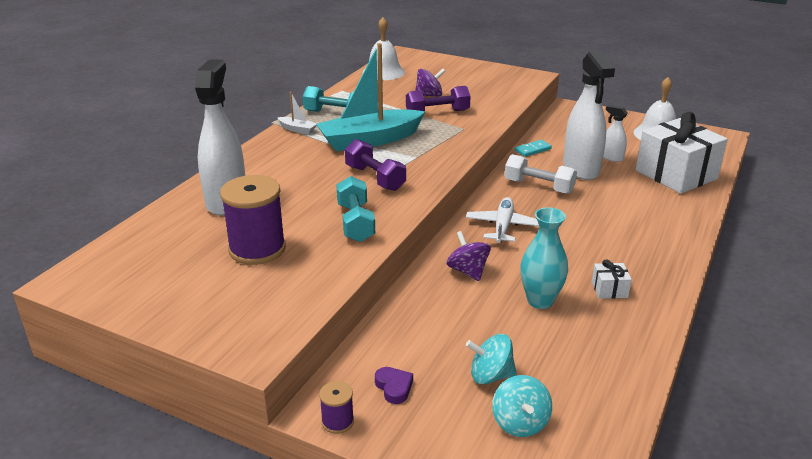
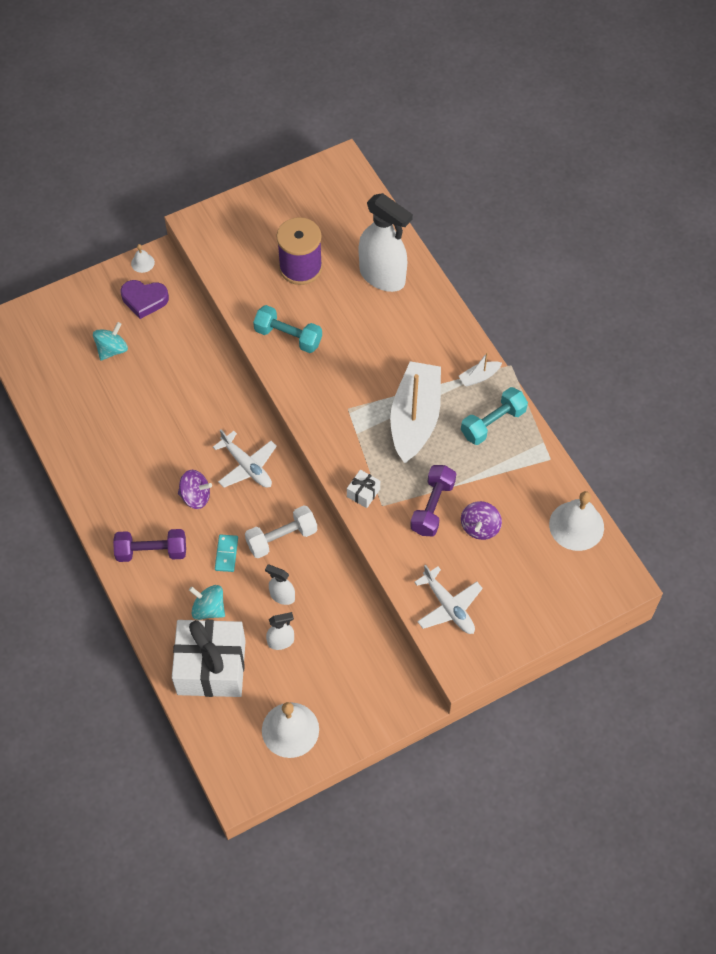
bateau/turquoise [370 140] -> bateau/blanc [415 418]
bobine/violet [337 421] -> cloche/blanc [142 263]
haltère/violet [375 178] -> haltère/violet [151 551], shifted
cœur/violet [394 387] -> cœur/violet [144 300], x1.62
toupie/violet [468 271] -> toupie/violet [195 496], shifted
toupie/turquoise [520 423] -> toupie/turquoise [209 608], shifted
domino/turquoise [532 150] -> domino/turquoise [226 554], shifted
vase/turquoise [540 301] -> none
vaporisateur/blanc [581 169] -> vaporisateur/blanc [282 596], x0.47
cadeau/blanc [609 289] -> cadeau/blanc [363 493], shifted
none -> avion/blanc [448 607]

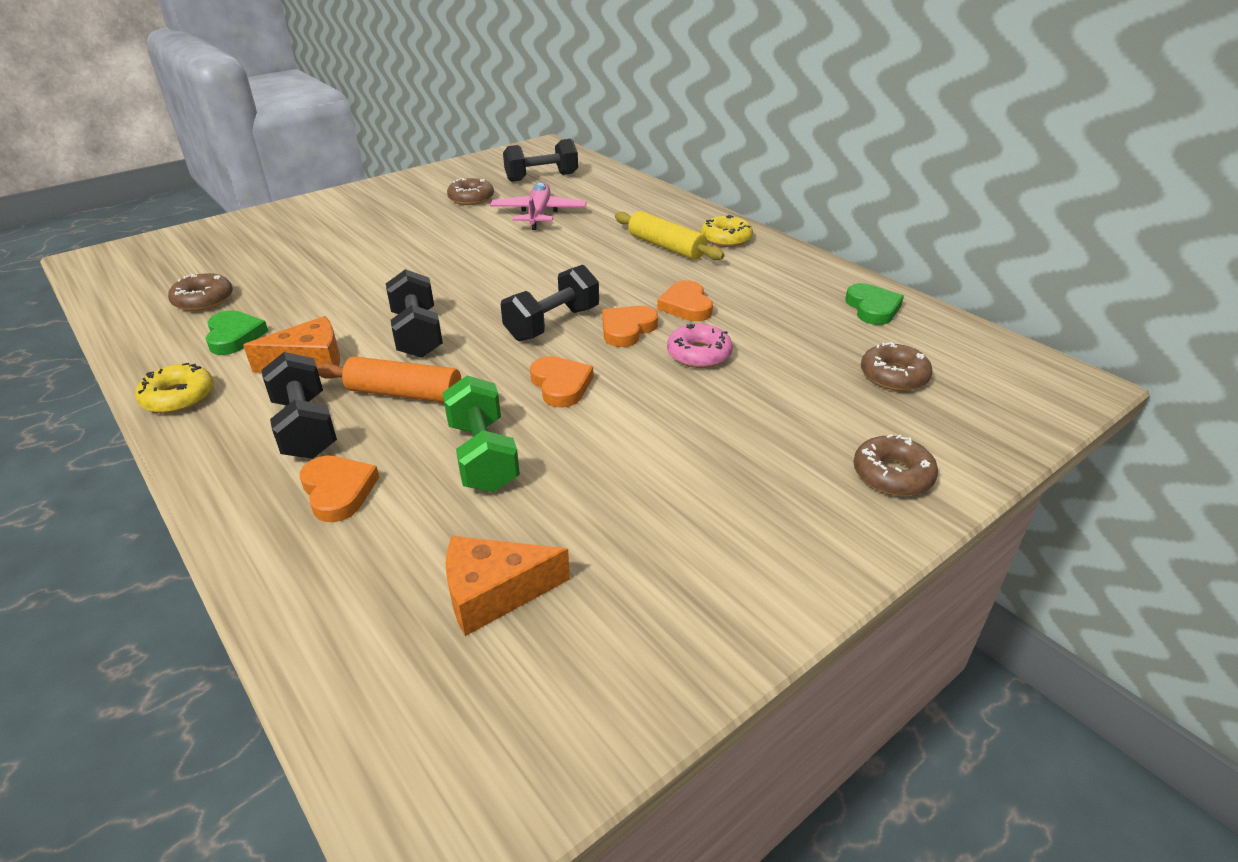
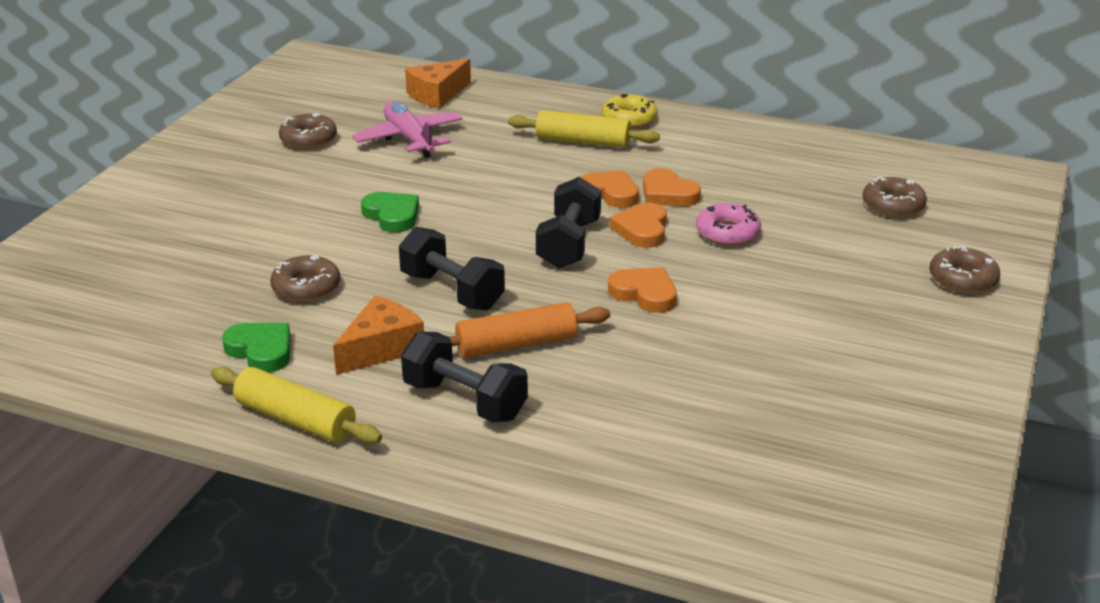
beignet/jaune [178 397] -> rouleau à pâtisserie/jaune [295 419]
beignet/marron [203 300] -> beignet/marron [306 287], shifted
cœur/orange [338 491] -> cœur/orange [609 193], shifted
haltère/vert [483 456] -> none
fromage/orange [494 593] -> fromage/orange [437 94], shifted
haltère/noir [541 177] -> none
cœur/vert [872 308] -> cœur/vert [392 215], shifted

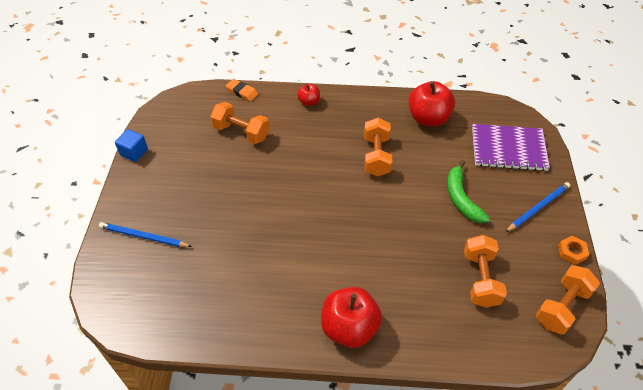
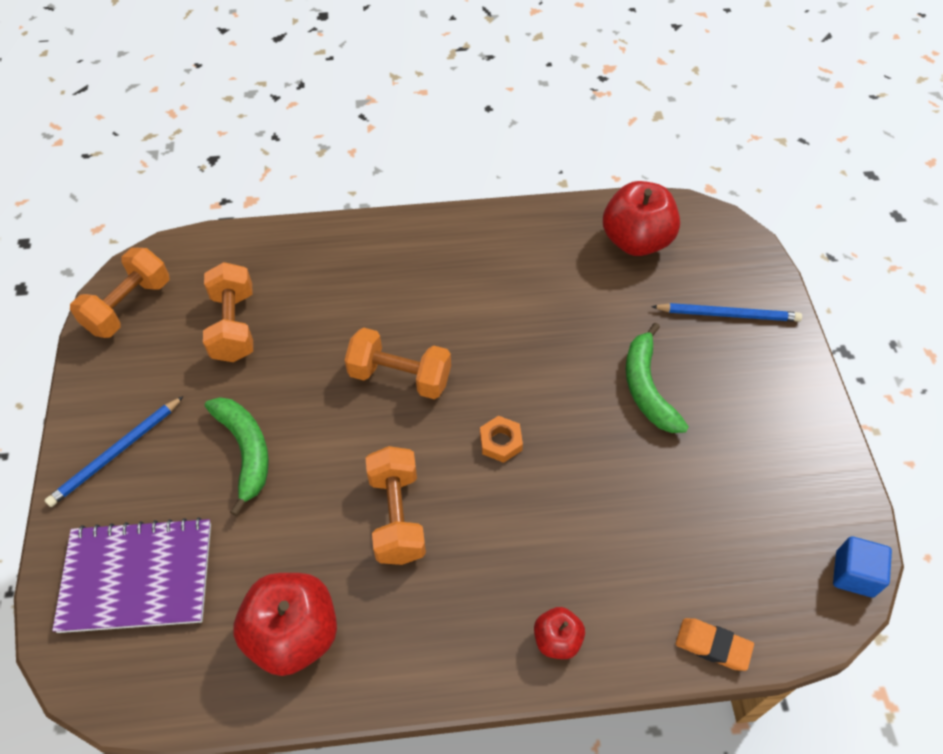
cube/bleu [134 152] -> cube/bleu [854 574], shifted
haltère/orange [241 132] -> haltère/orange [400 377], shifted
pomme/rouge [349 328] -> pomme/rouge [636 241], shifted
écrou/orange [572 252] -> écrou/orange [500 442], shifted
none -> banane/vert [647 388]

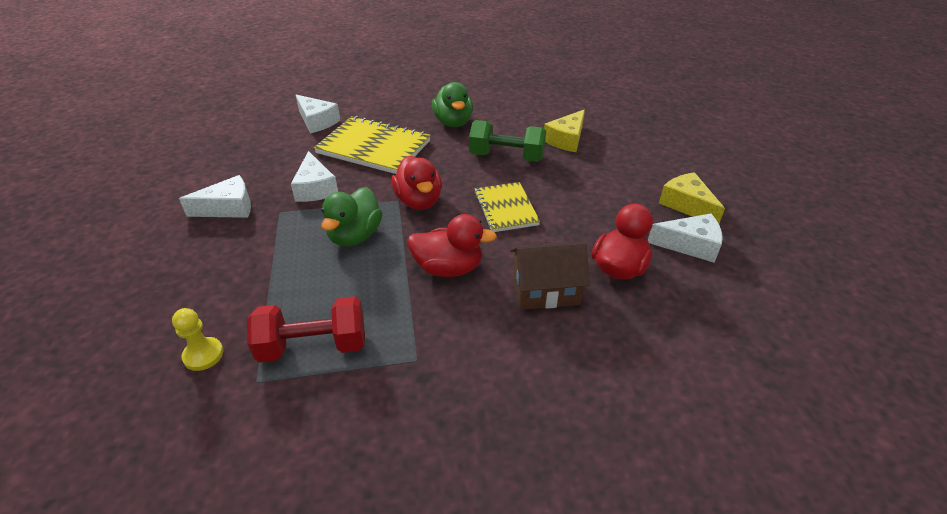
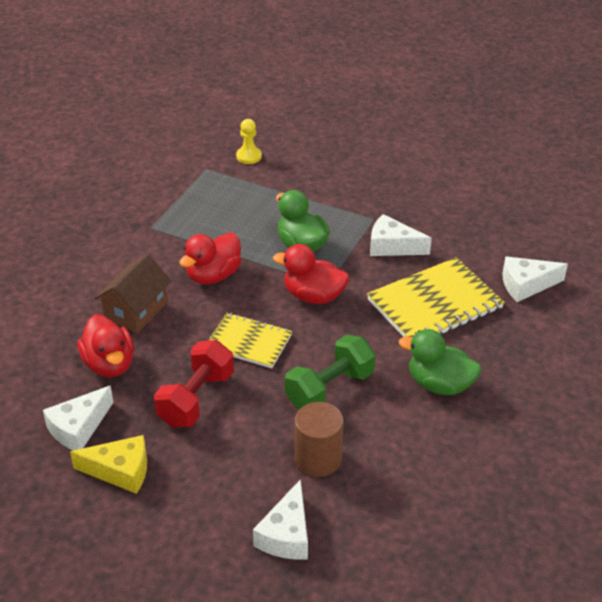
fromage/blanc [228 208] -> fromage/blanc [286 534], shifted
haltère/rouge [313 346] -> haltère/rouge [196 399], shifted
fromage/jaune [566 140] -> cylindre/marron [318 459]

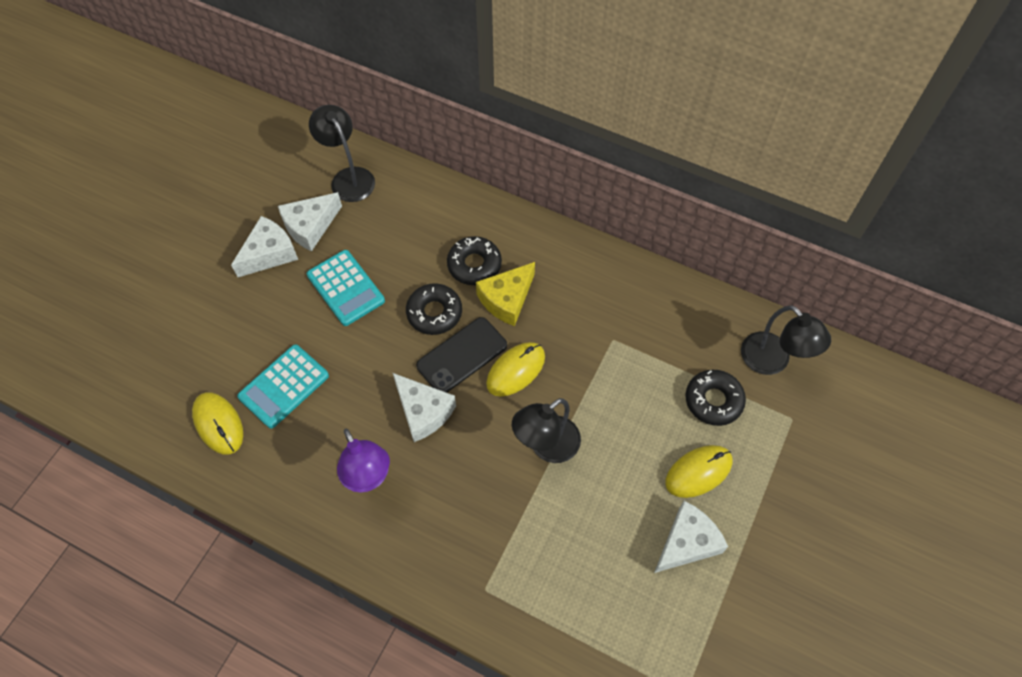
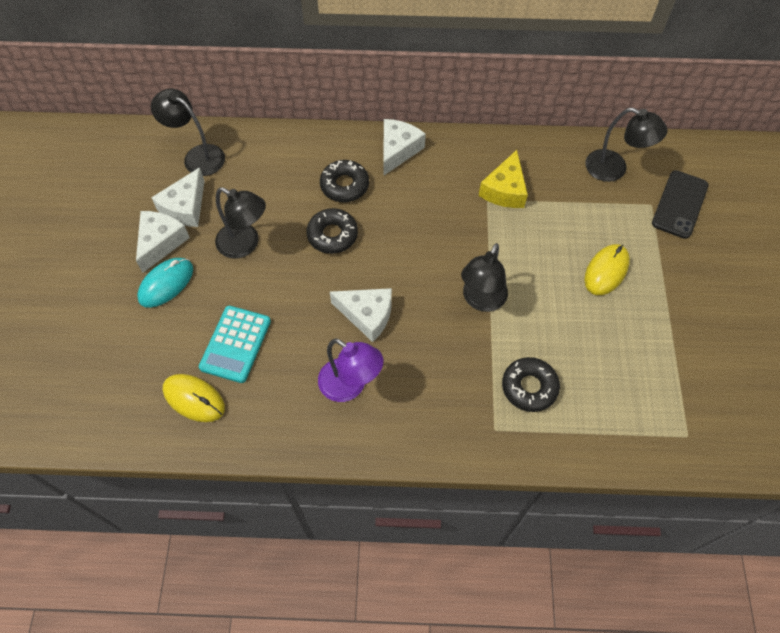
calculatrice/turquoise [346 288] -> lampe/noir [245 244]
téléphone/noir [462 355] -> téléphone/noir [679 204], shifted
fromage/jaune [507 299] -> fromage/jaune [505 190], shifted
souris/jaune [515 370] -> none
fromage/blanc [687 542] -> fromage/blanc [398 150], shifted
beignet/noir [713 400] -> beignet/noir [529 387], shifted
none -> souris/turquoise [166 283]

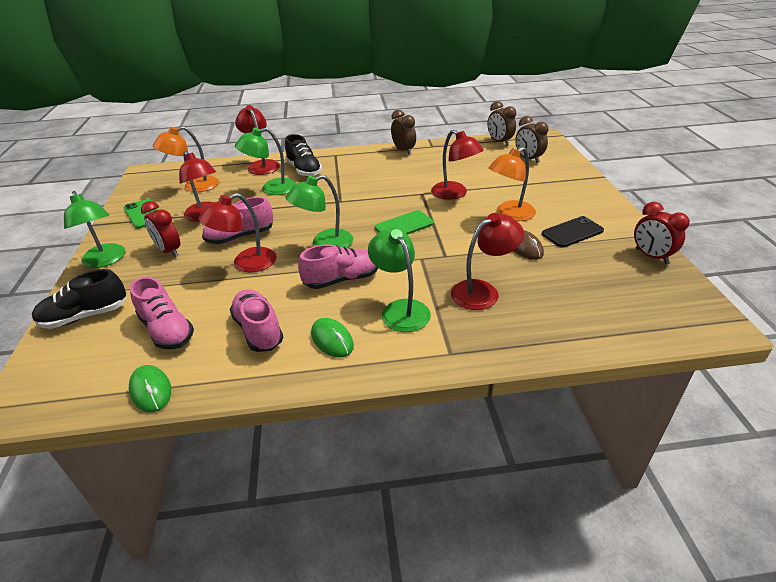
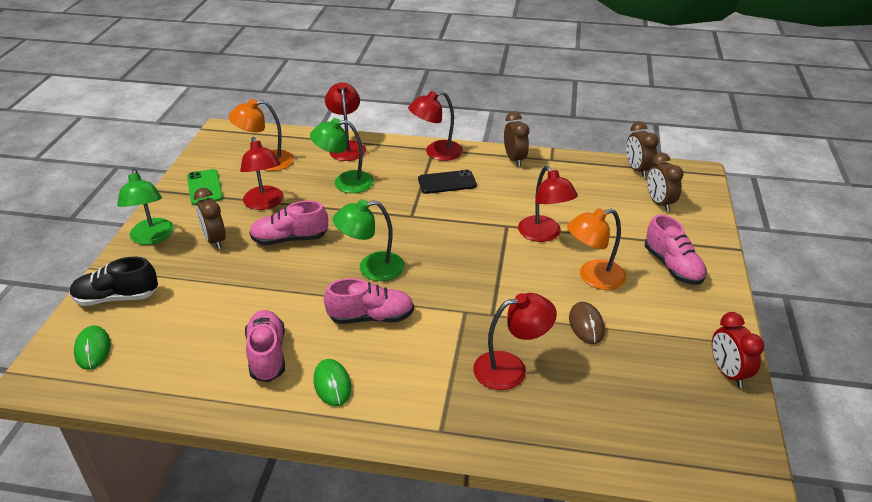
souris/vert [151 390] -> souris/vert [93 349], shifted
chaussure/rose [167 330] -> chaussure/rose [672 266], shifted
réveil/rouge [169 251] -> réveil/marron [215 240]
lampe/rouge [246 264] -> lampe/rouge [436 153], shifted
chaussure/noir [304 170] -> none
lampe/vert [400 309] -> none
téléphone/vert [404 226] -> none
téléphone/noir [572 232] -> téléphone/noir [447 182], shifted

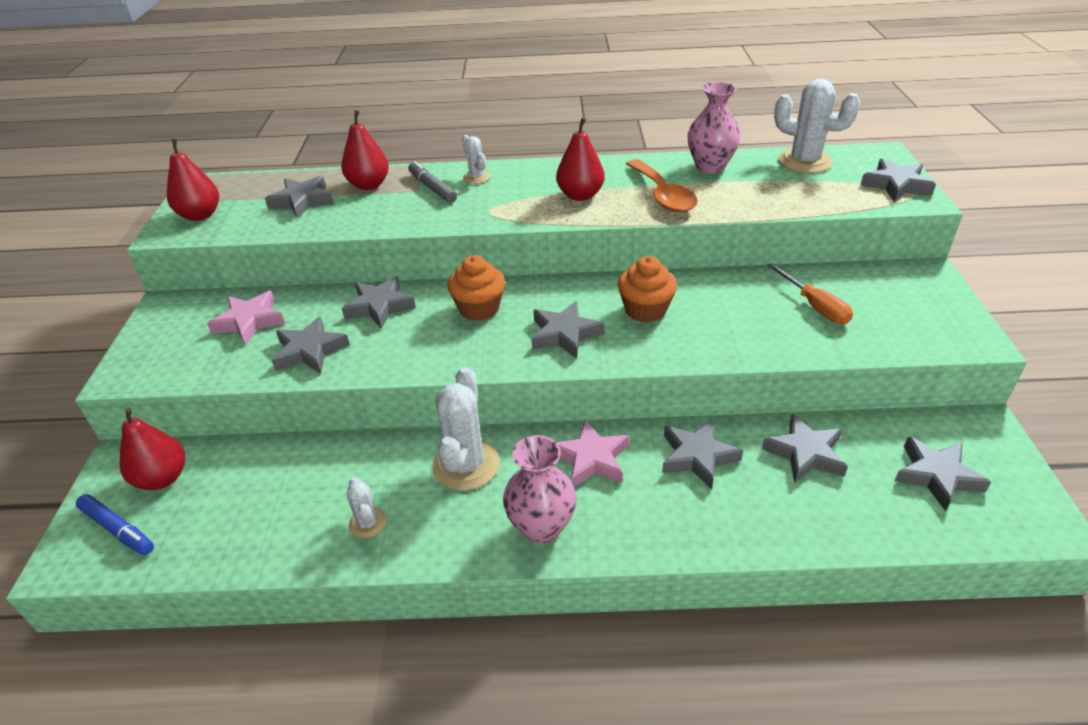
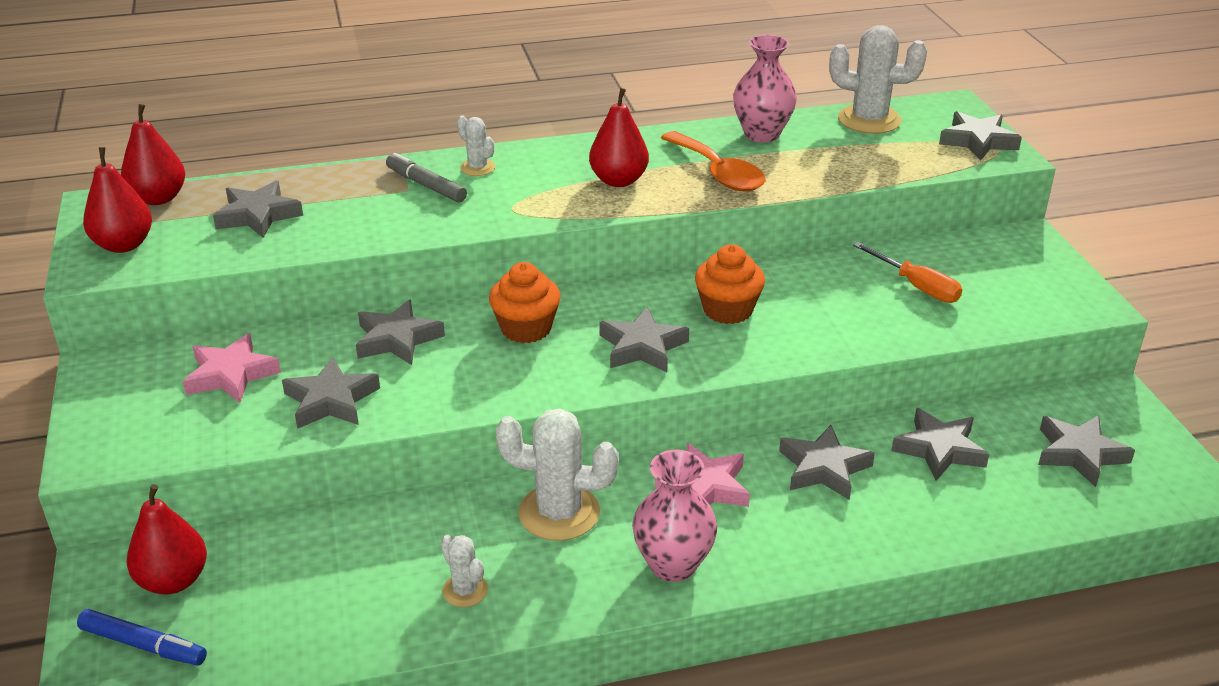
poire/rouge [369 185] -> poire/rouge [158 198], shifted
cactus/blanc [466 465] -> cactus/blanc [559 513], 75 degrees counterclockwise

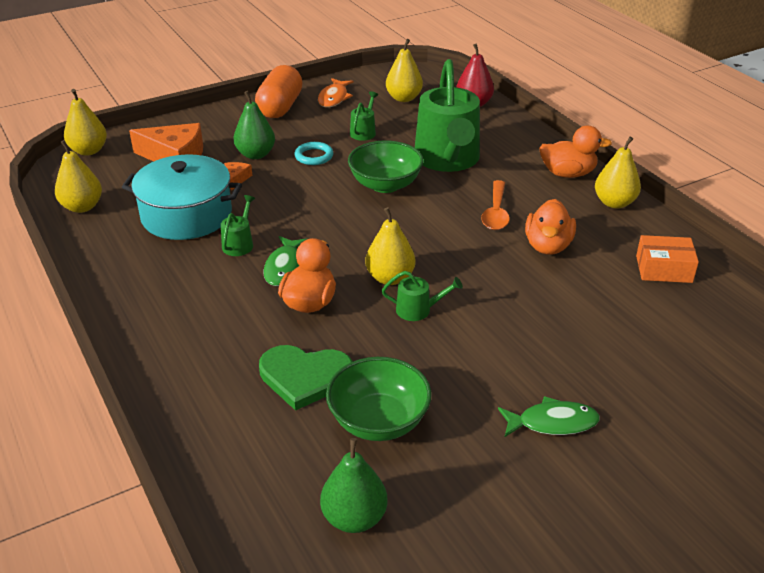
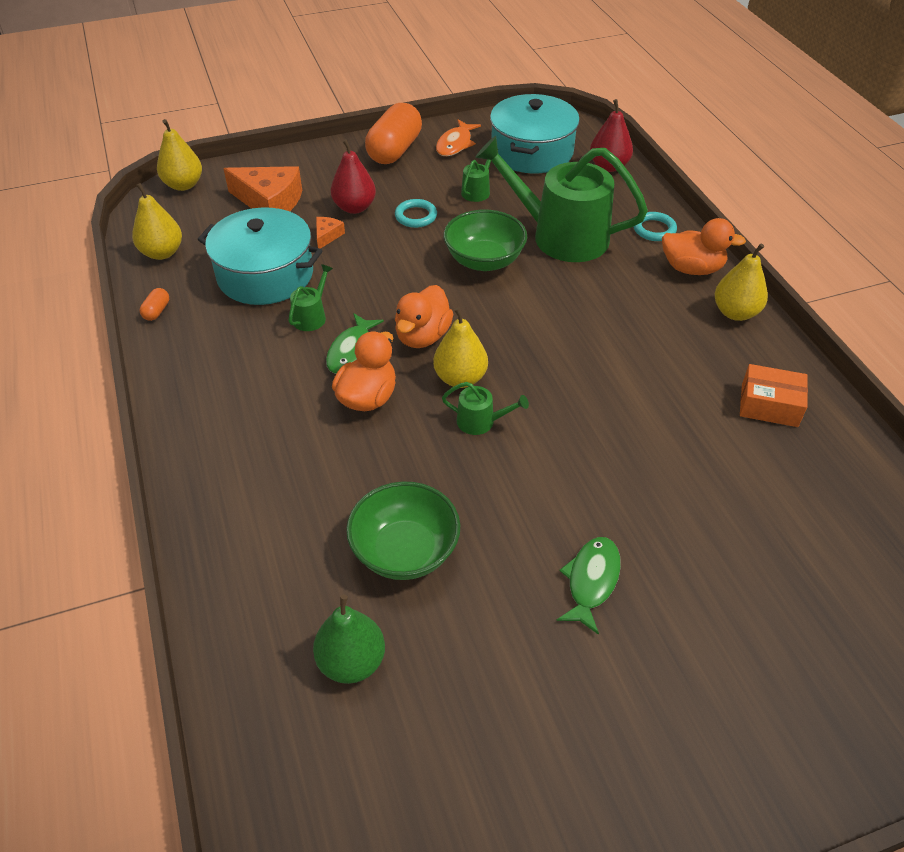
poire/vert [255 154] -> poire/rouge [354 207]
cœur/vert [305 377] -> none
poire/jaune [404 98] -> marmite/turquoise [532 152]
arrosoir/vert [447 159] -> arrosoir/vert [561 236], 105 degrees clockwise
cuillère/orange [496 213] -> none
poisson/vert [552 423] -> poisson/vert [591 581], 75 degrees counterclockwise
canard/orange [548 246] -> canard/orange [422 336], shifted
none -> gélule/orange [157 311]
none -> anneau/turquoise [654 229]

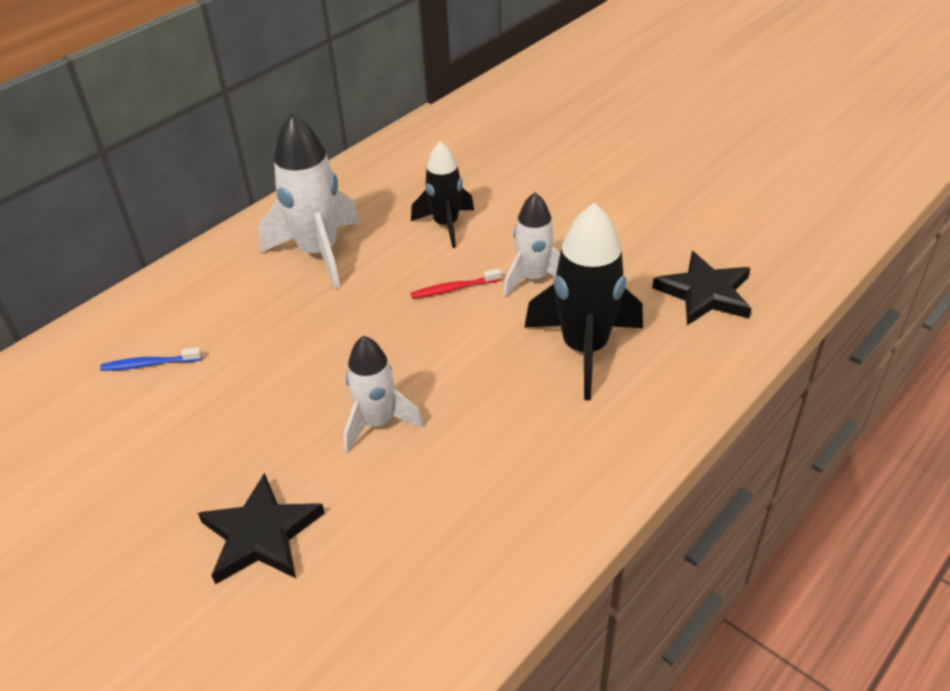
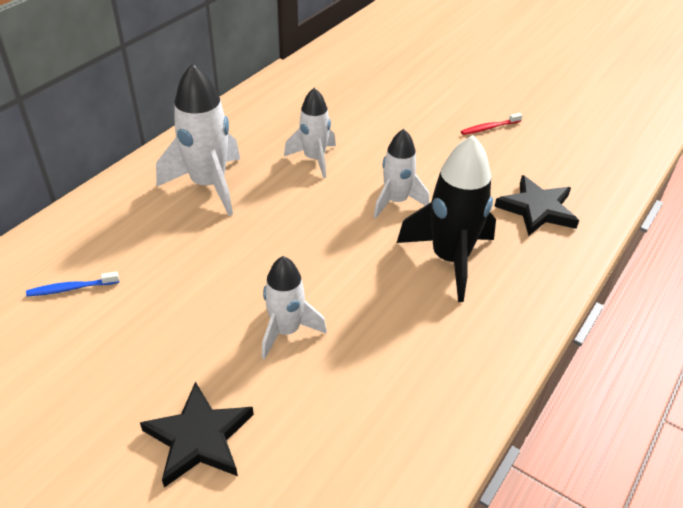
fusée/noir [446 225] -> fusée/blanc [314 159]
brosse à dents/rouge [454 289] -> brosse à dents/rouge [489 128], shifted

